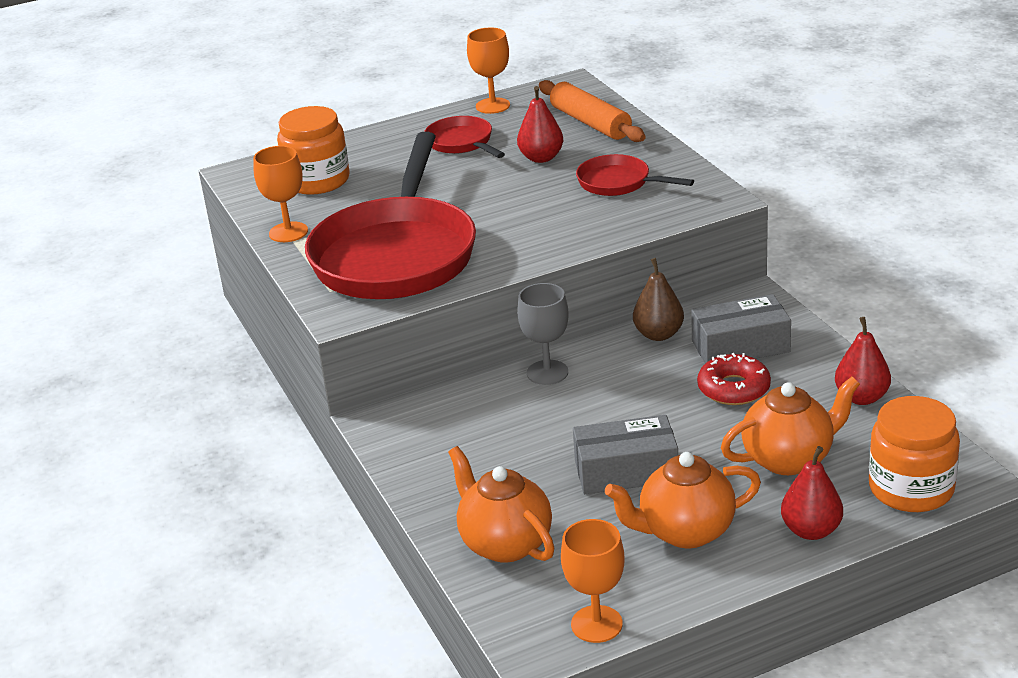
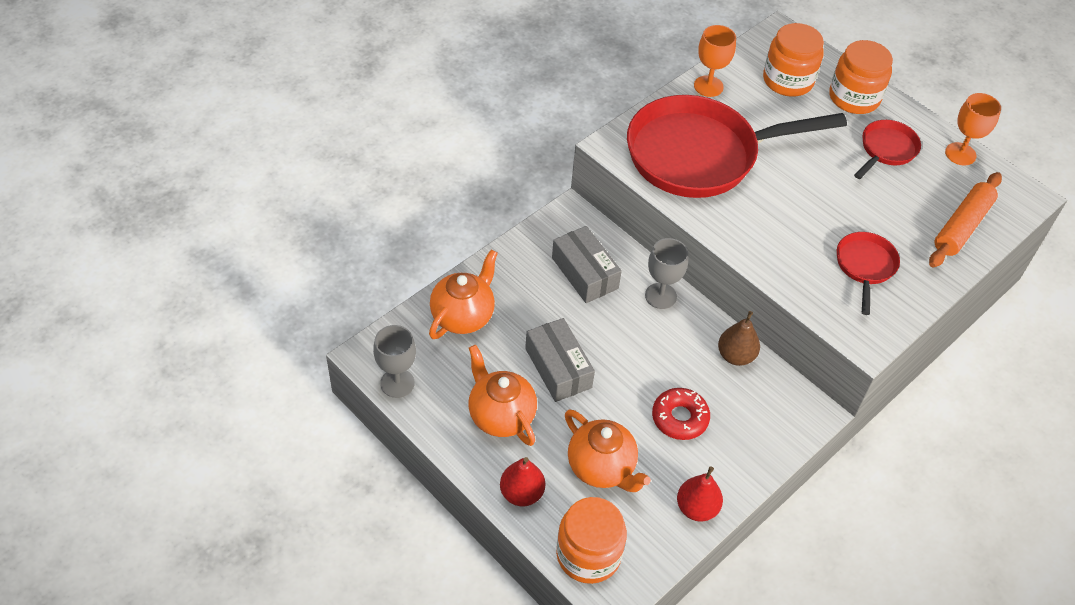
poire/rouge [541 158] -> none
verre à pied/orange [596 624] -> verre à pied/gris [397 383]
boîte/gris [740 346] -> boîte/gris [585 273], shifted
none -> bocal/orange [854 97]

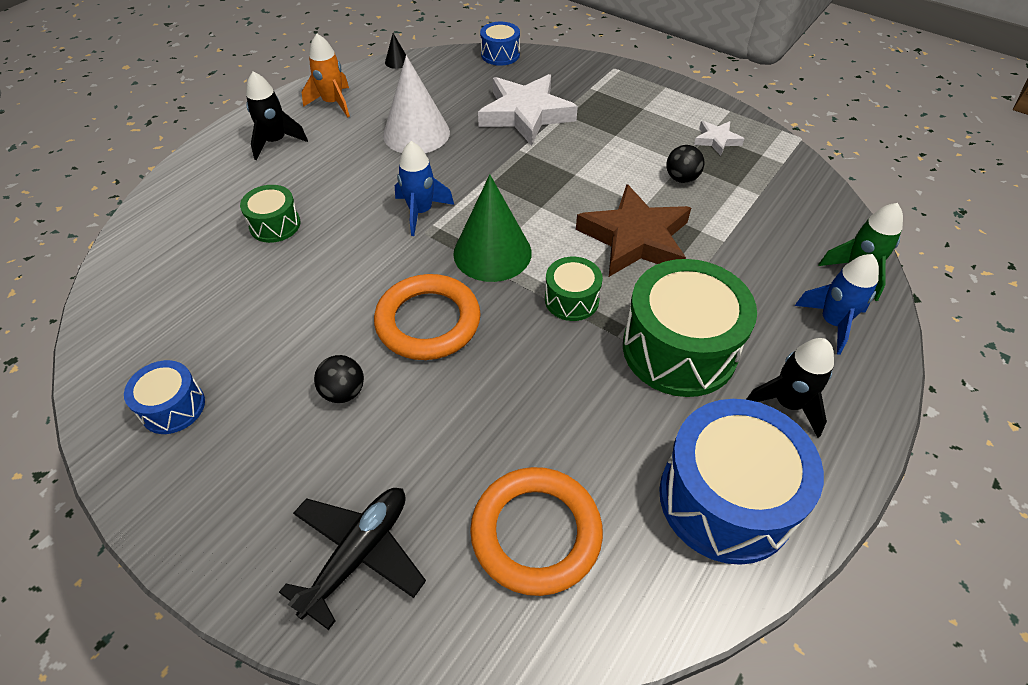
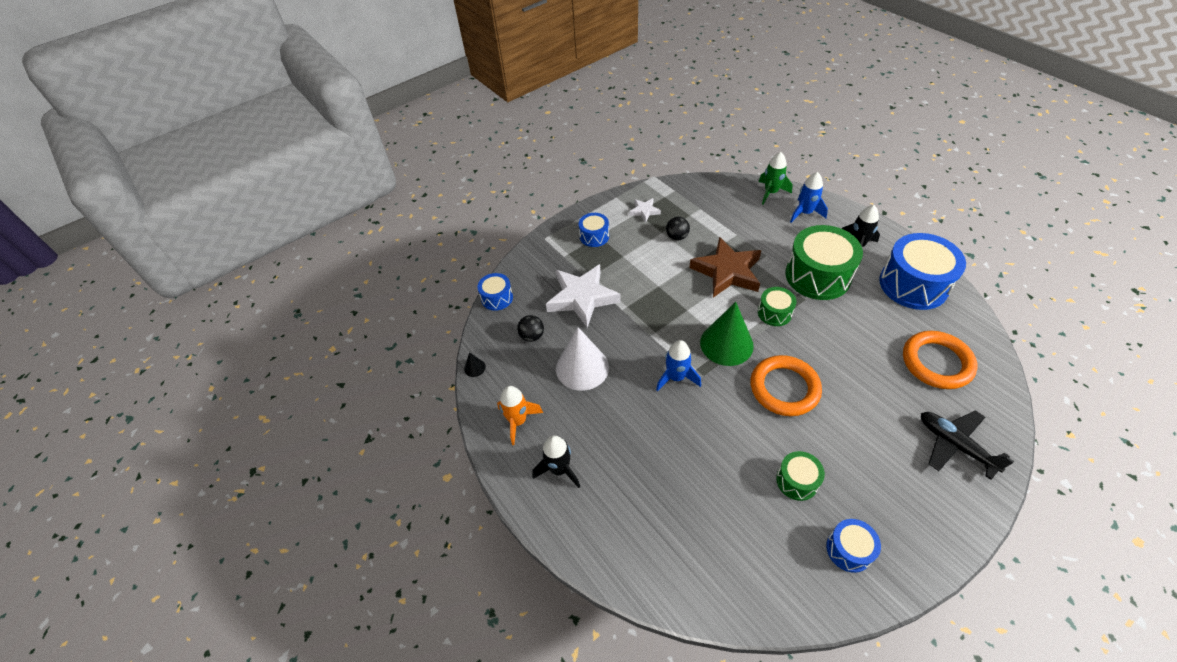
tambour/vert [275 225] -> tambour/vert [797 481], shifted
balle/noir [343 392] -> balle/noir [532 336], shifted
none -> tambour/bleu [594 236]

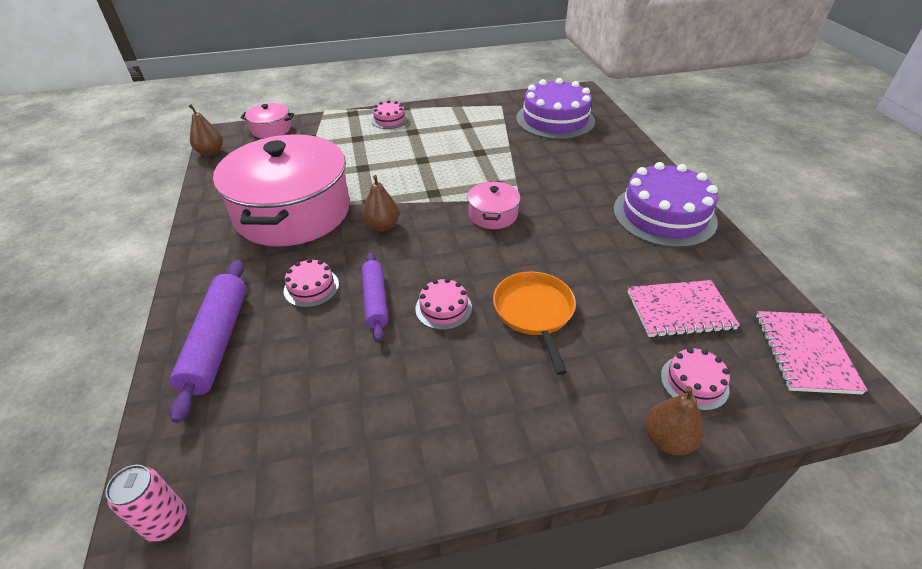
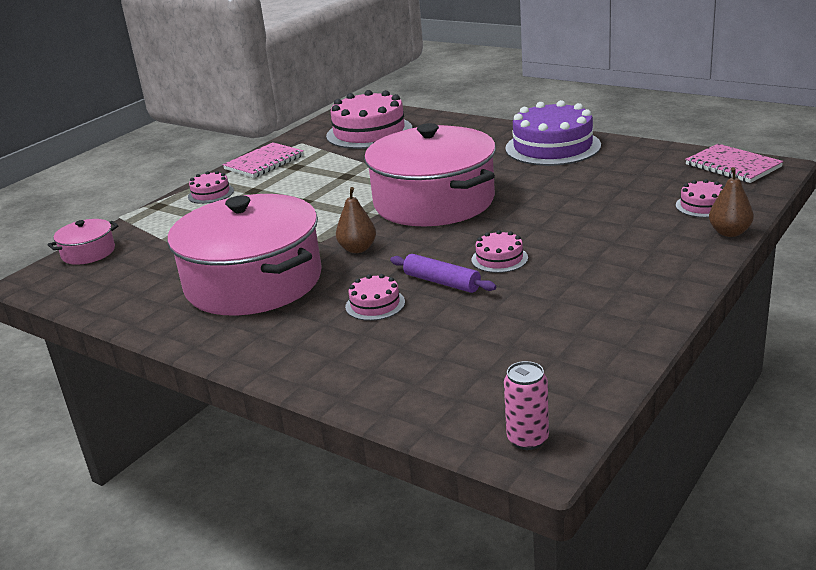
rouleau à pâtisserie/violet [218 342] -> none
poire/marron [211 152] -> none
marmite/rose [493 215] -> marmite/rose [434 201], x2.37
poêle/orange [534 312] -> none
gâteau/violet [555 119] -> gâteau/rose [369 132]
carnet/rose [679 310] -> carnet/rose [264 162], shifted

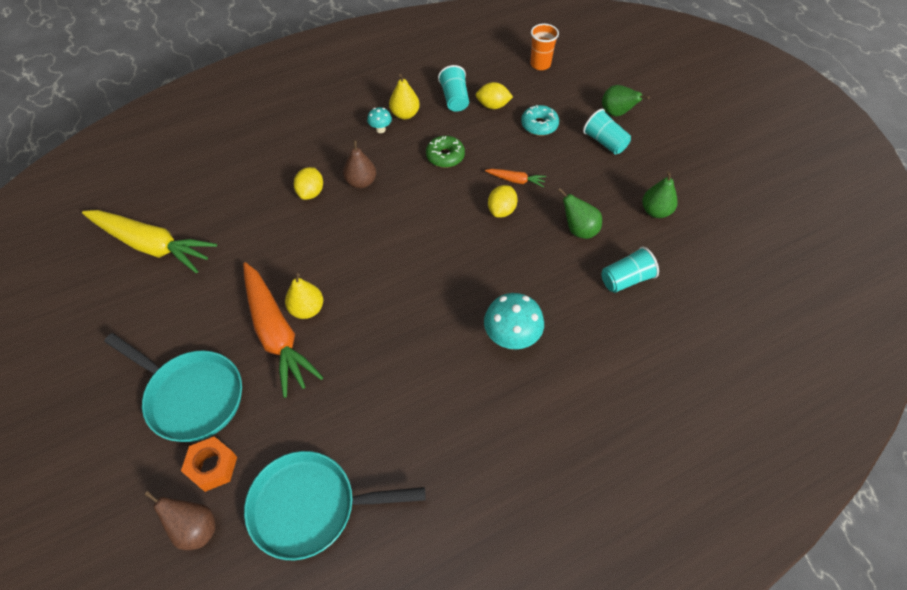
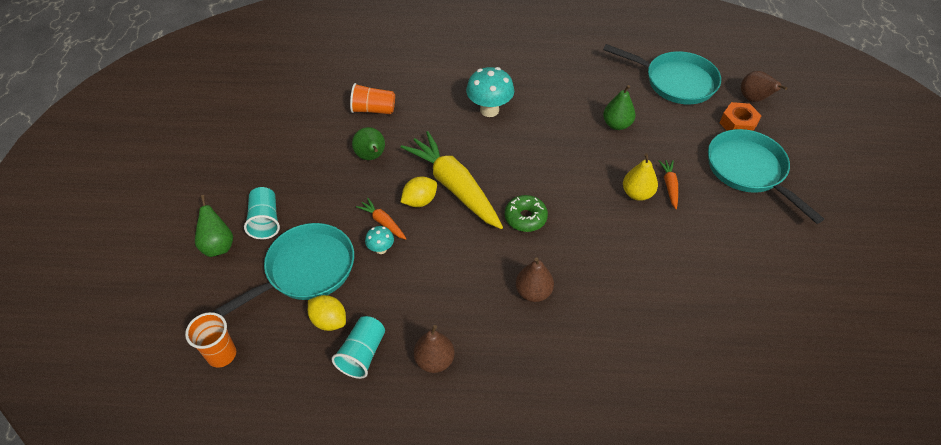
carotte/jaune [152 245] -> carotte/jaune [454 186], shifted
carotte/orange [276 333] -> carotte/orange [669 186], x0.44
citron/jaune [311 192] -> none
champignon/turquoise [380 129] -> champignon/turquoise [381 249], shifted
poire/jaune [405 114] -> poire/marron [434 360]
beignet/vert [445 156] -> beignet/vert [525 218], shifted
beignet/turquoise [539 125] -> poêle/turquoise [305 270]
gobelet/turquoise [626 279] -> gobelet/orange [373 110]
poire/vert [655 211] -> poire/vert [616 124], shifted

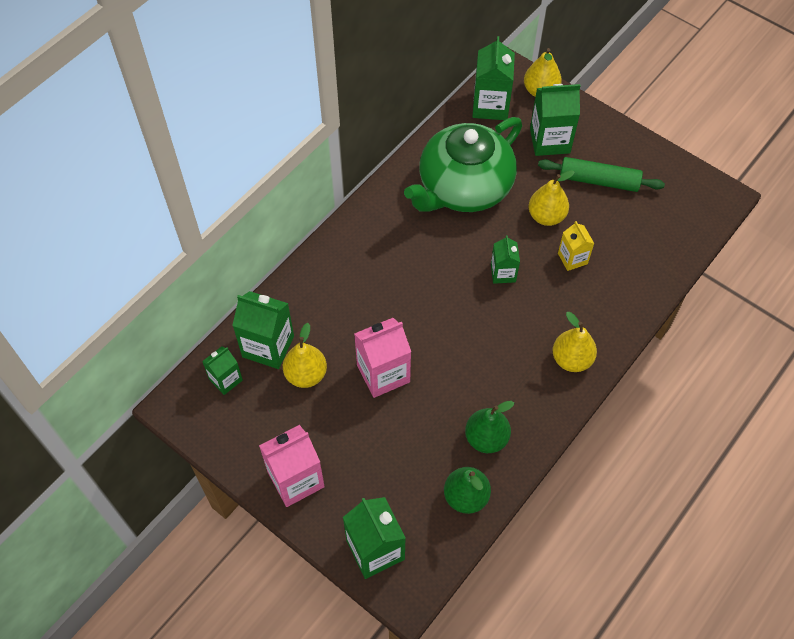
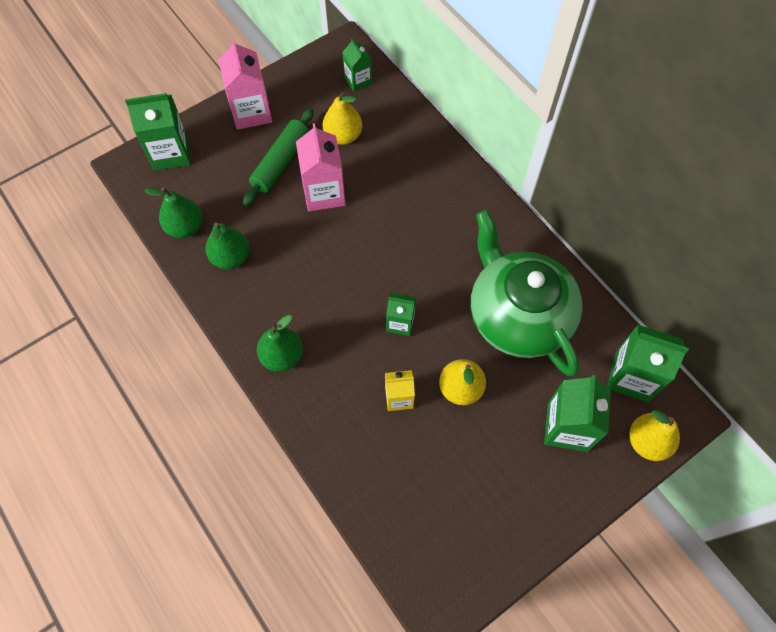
brique de lait/vert [268 346] -> none
rouleau à pâtisserie/vert [598 180] -> rouleau à pâtisserie/vert [281 162], shifted
poire/jaune [571 359] -> poire/vert [282 356]

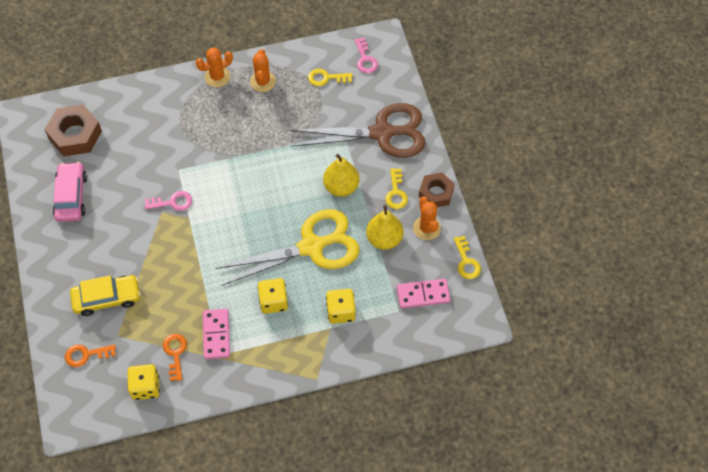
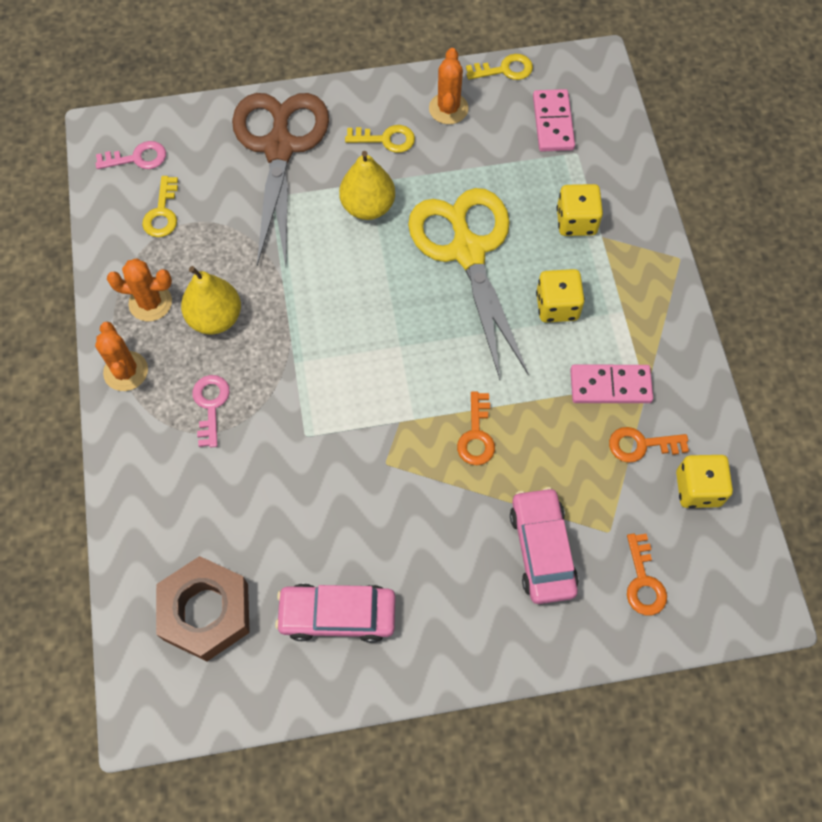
voiture/jaune [107 298] -> voiture/rose [542 550]
clé/rose [173 202] -> clé/rose [210 405], shifted
poire/jaune [384 239] -> poire/jaune [215 318], shifted
cactus/orange [426 228] -> cactus/orange [448 109], 75 degrees counterclockwise
écrou/marron [436 193] -> none
none -> clé/orange [476 435]

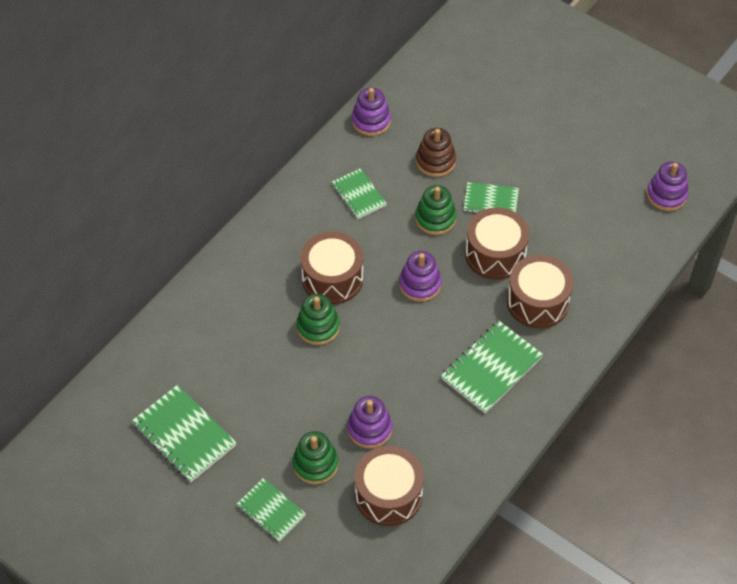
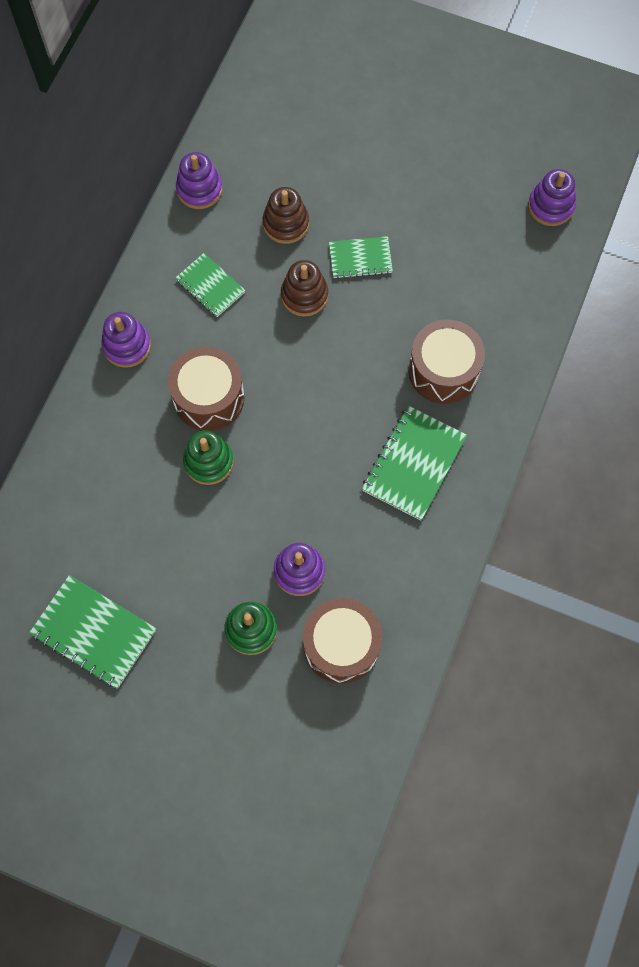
carnet/vert [271 511] -> none
jouet à empiler/violet [420 284] -> jouet à empiler/violet [127 346], shifted
jouet à empiler/vert [435 218] -> jouet à empiler/marron [304 295]
tambour/marron [495 254] -> none

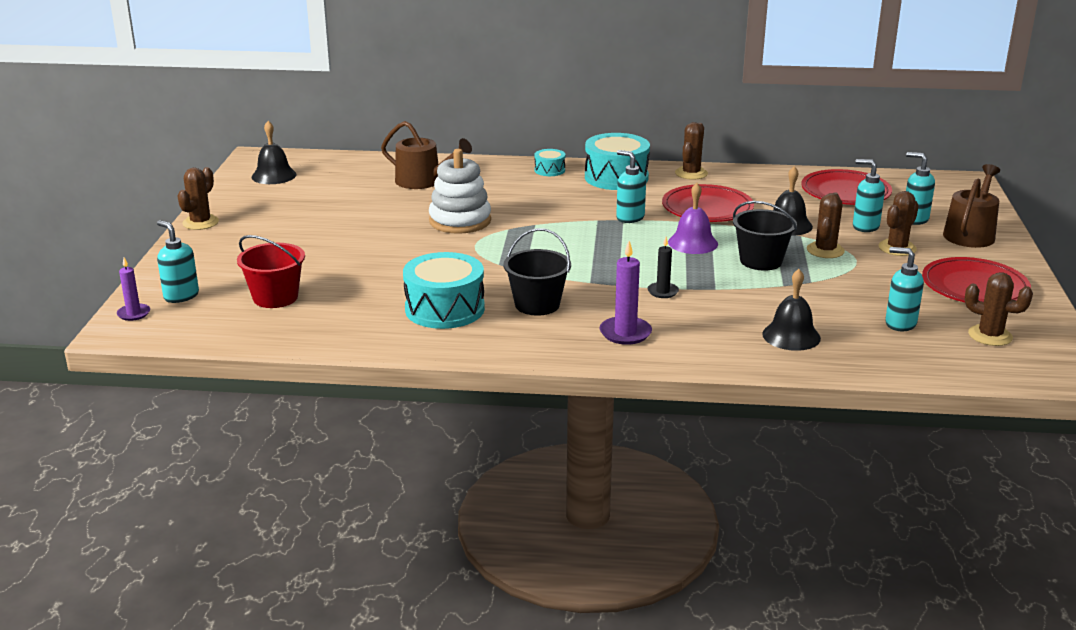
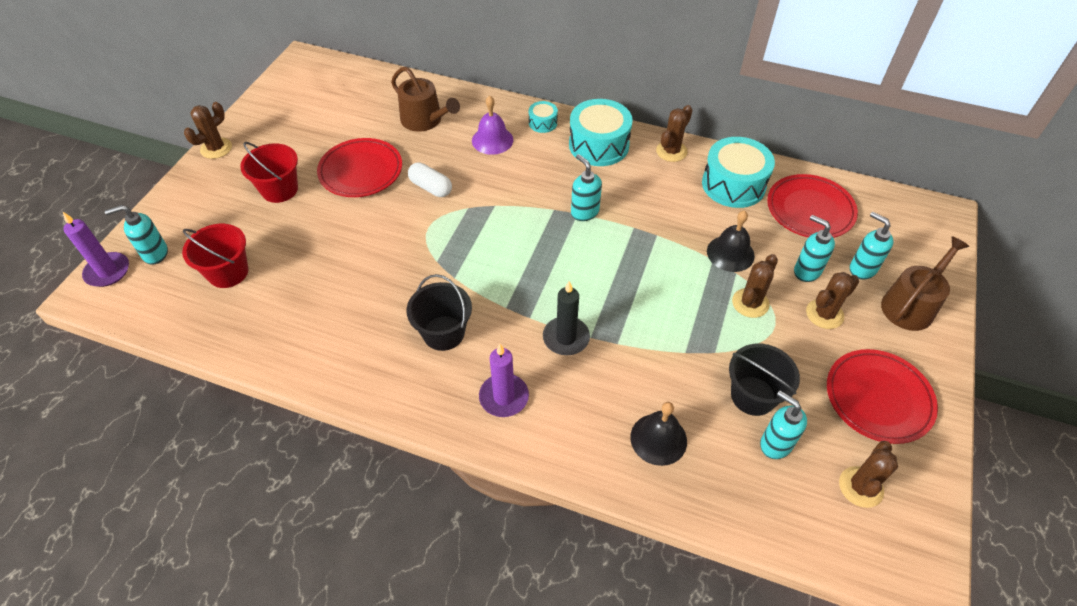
bougie/violet [134 314] -> bougie/violet [107 271], x1.57
distributeur de savon/turquoise [181 296] -> distributeur de savon/turquoise [155 254], 75 degrees counterclockwise
cloche/noir [274 175] -> none
tambour/turquoise [444 309] -> tambour/turquoise [733 185], shifted
jouet à empiler/blanc [460 221] -> gélule/blanc [431 187]
bougie/noir [662 292] -> bougie/noir [566 338], x1.57
assiette/rouge [707 208] -> assiette/rouge [361 171], shifted
cloche/violet [693 243] -> cloche/violet [492 140], shifted
seau/noir [761 261] -> seau/noir [753 396], shifted
cactus/marron [990 336] -> cactus/marron [860 487], 75 degrees clockwise
none -> seau/rouge [279 189]

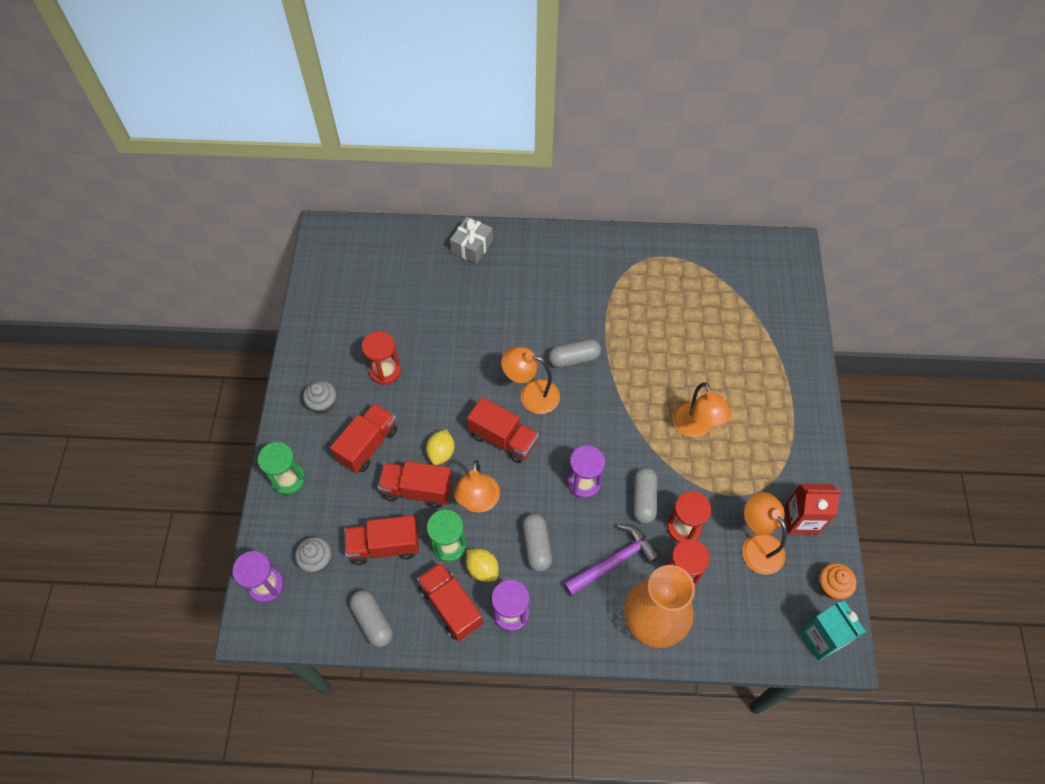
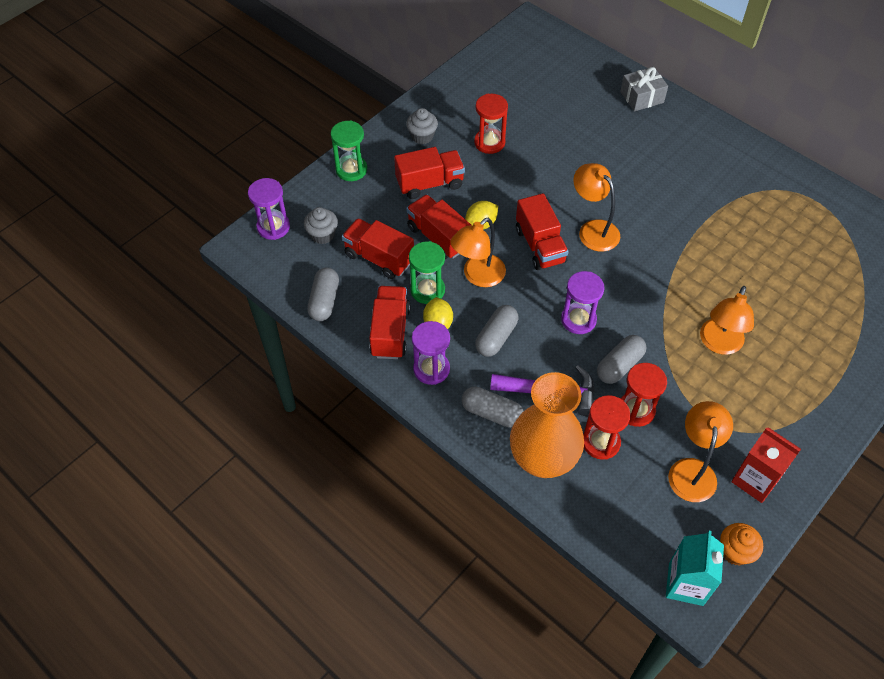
gélule/gris [574 358] -> gélule/gris [492 413], shifted

